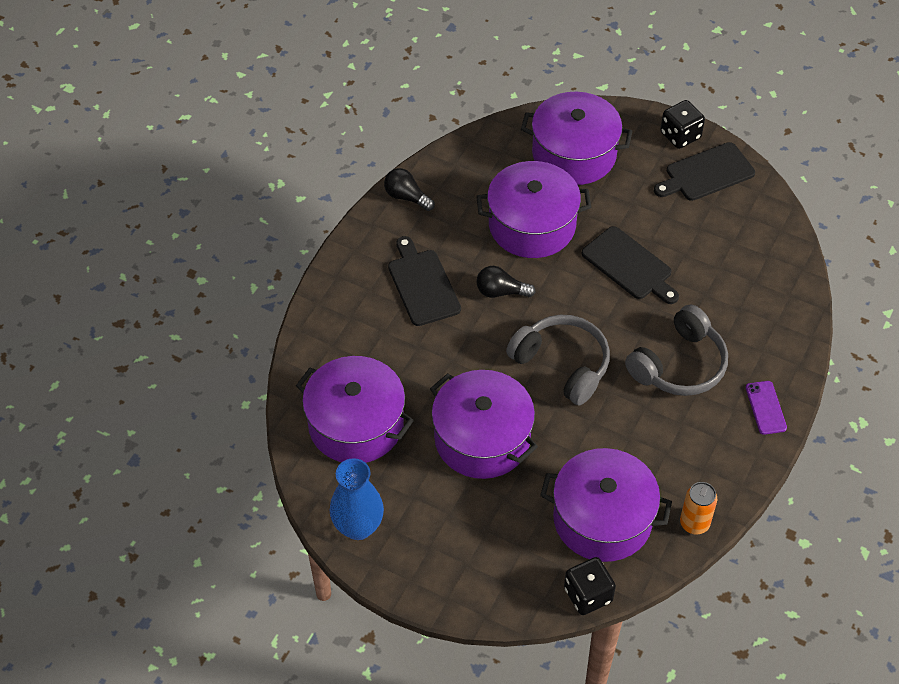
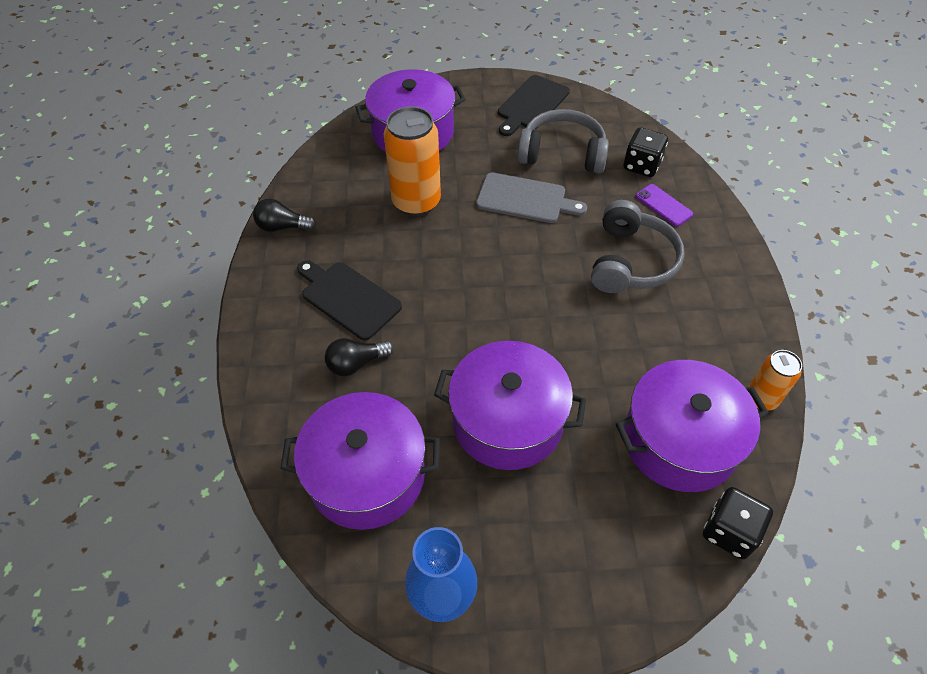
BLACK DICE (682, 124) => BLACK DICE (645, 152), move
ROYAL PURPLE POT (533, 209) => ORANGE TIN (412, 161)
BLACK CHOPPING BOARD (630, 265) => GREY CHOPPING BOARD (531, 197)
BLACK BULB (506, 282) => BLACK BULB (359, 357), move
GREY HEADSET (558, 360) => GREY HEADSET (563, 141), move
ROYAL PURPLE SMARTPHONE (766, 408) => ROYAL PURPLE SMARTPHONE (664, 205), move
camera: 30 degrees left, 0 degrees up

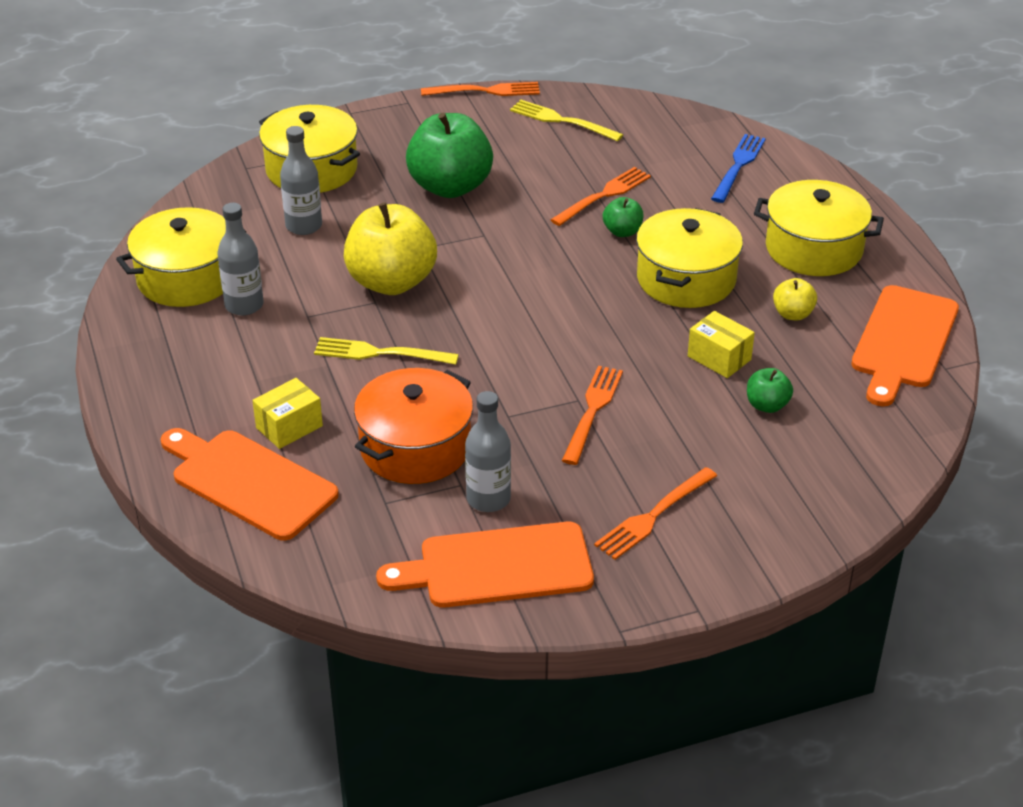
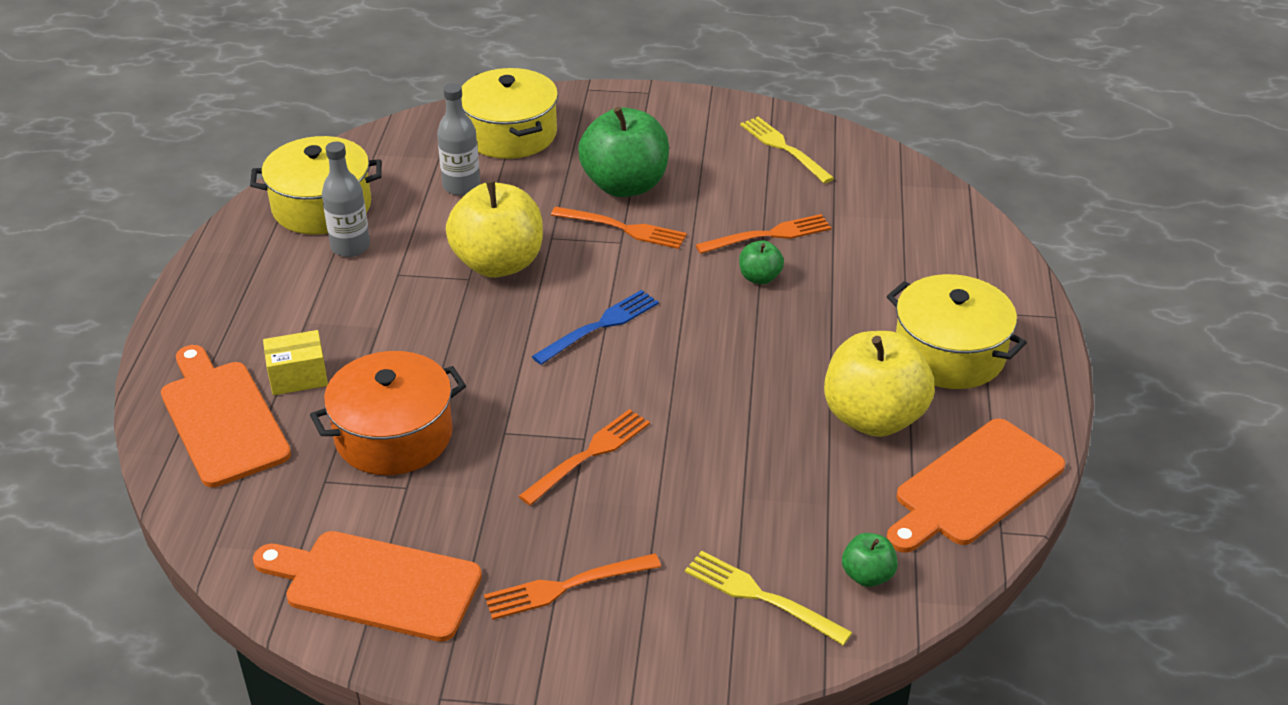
ORANGE FORK (480, 89) => ORANGE FORK (619, 228), move
BLUE FORK (738, 168) => BLUE FORK (595, 327), move
BRIGHT YELLOW POT (689, 258) => nothing
BRIGHT YELLOW APPLE FRUIT (795, 299) => BRIGHT YELLOW APPLE FRUIT (879, 384), x2.17
BRIGHT YELLOW BOX (721, 344) => nothing
BRIGHT YELLOW FORK (386, 351) => BRIGHT YELLOW FORK (769, 598), move
LEAF-GREEN APPLE FRUIT (770, 390) => LEAF-GREEN APPLE FRUIT (870, 560), move
GREY DRINK BOTTLE (488, 451) => nothing
camera: 25 degrees right, 0 degrees up

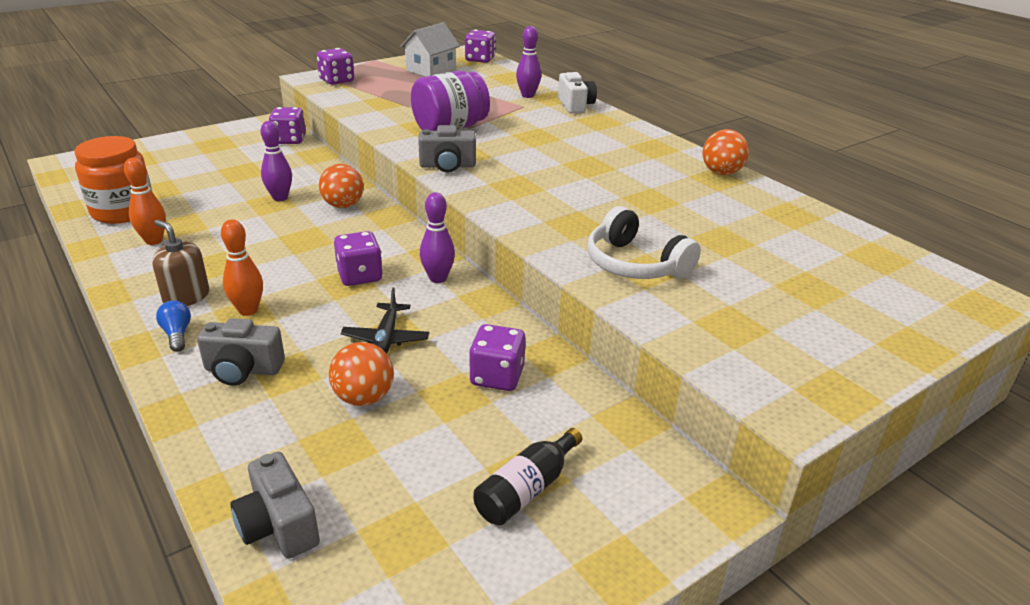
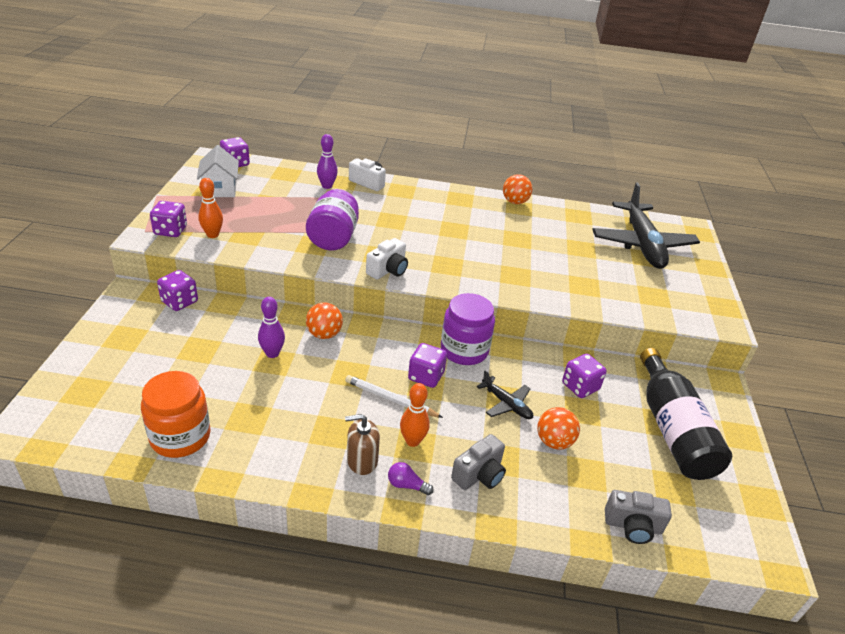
GREY CAMERA (447, 149) => PURE WHITE CAMERA (387, 259)
ORANGE TENPIN (145, 201) => ORANGE TENPIN (210, 208), move
ROYAL PURPLE TENPIN (437, 237) => ROYAL PURPLE PRESERVE JAR (468, 329)
PURE WHITE HEADSET (644, 242) => nothing
BLUE BULB (173, 326) => ROYAL PURPLE BULB (411, 478)
BLACK DRINK BOTTLE (528, 476) => BLACK DRINK BOTTLE (686, 414), x1.99
nothing => BLACK AEROPLANE (646, 226)
nothing => PURE WHITE LEAD PENCIL (394, 396)
camera: 50 degrees left, 5 degrees up

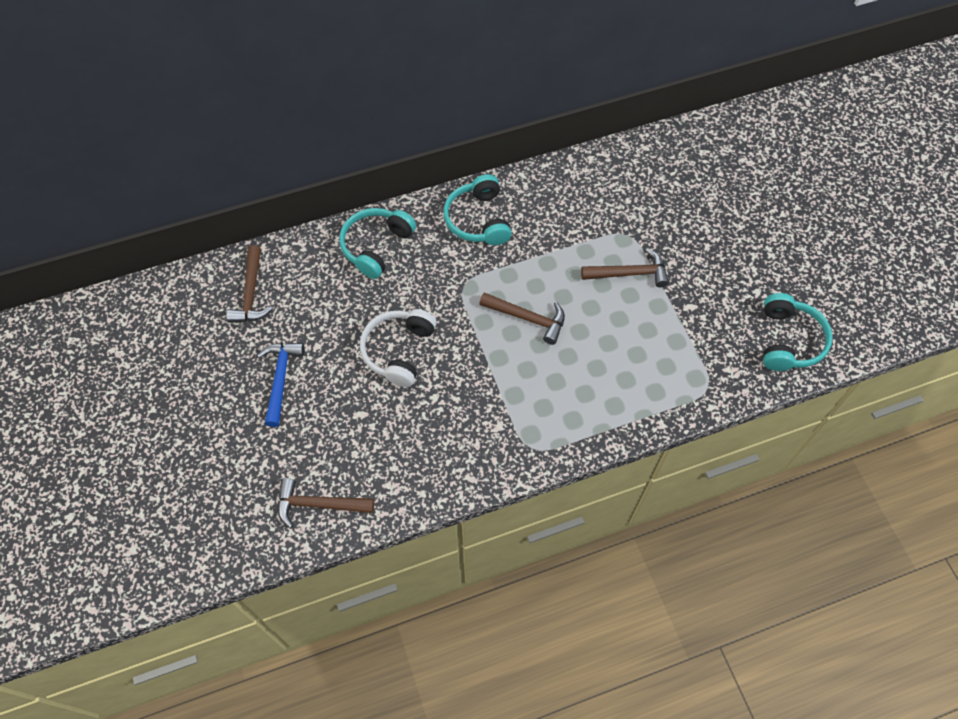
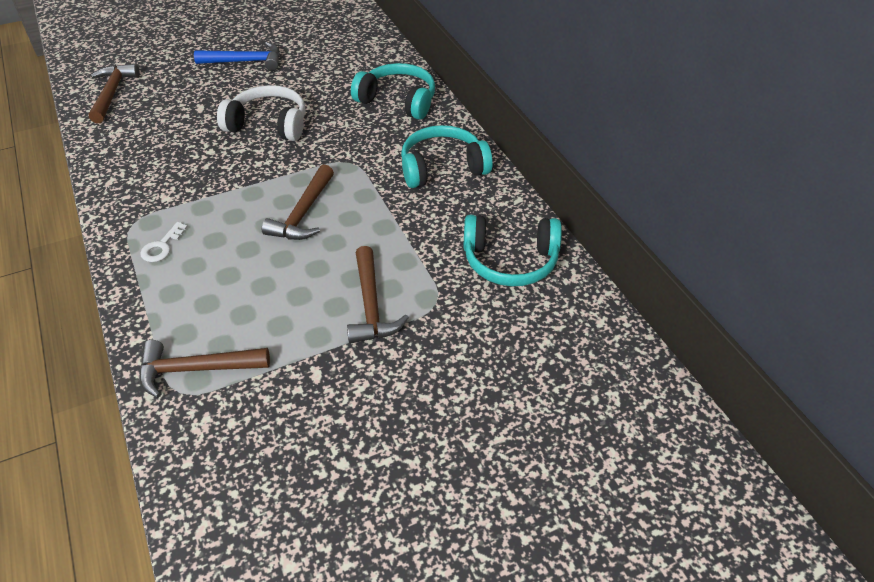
RUSSET CLAW HAMMER (249, 284) => RUSSET CLAW HAMMER (204, 369), move
TEAL HEADSET (798, 332) => TEAL HEADSET (512, 251), move
nothing => PURE WHITE DOOR KEY (164, 242)
camera: 85 degrees right, 15 degrees down

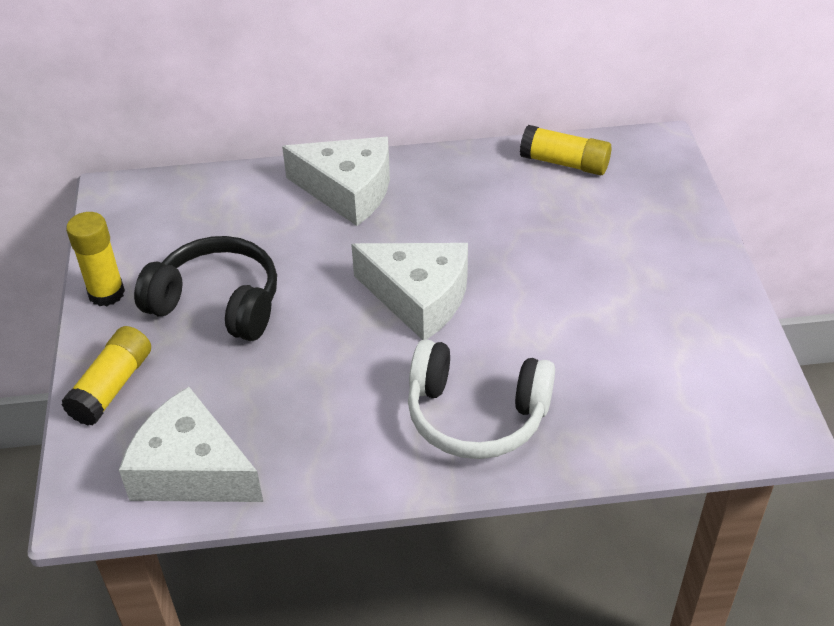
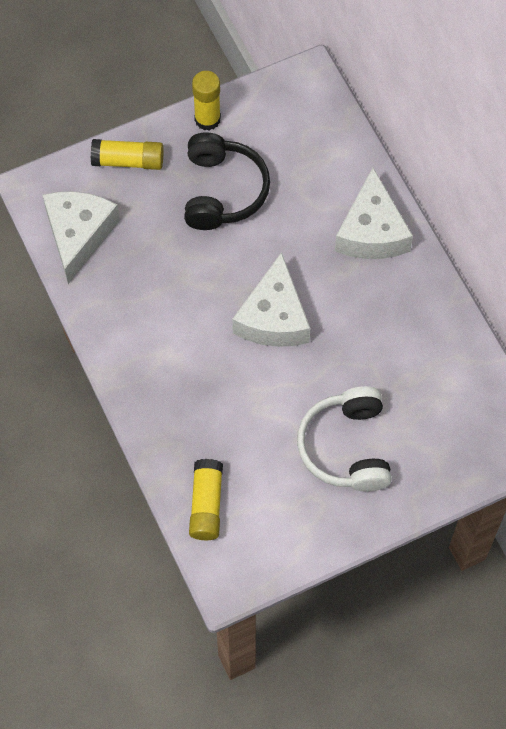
BRIGHT YELLOW GLUE STICK (566, 150) => BRIGHT YELLOW GLUE STICK (206, 499), move
PURE WHITE HEADSET (481, 399) => PURE WHITE HEADSET (344, 439), move
camera: 70 degrees right, 20 degrees up

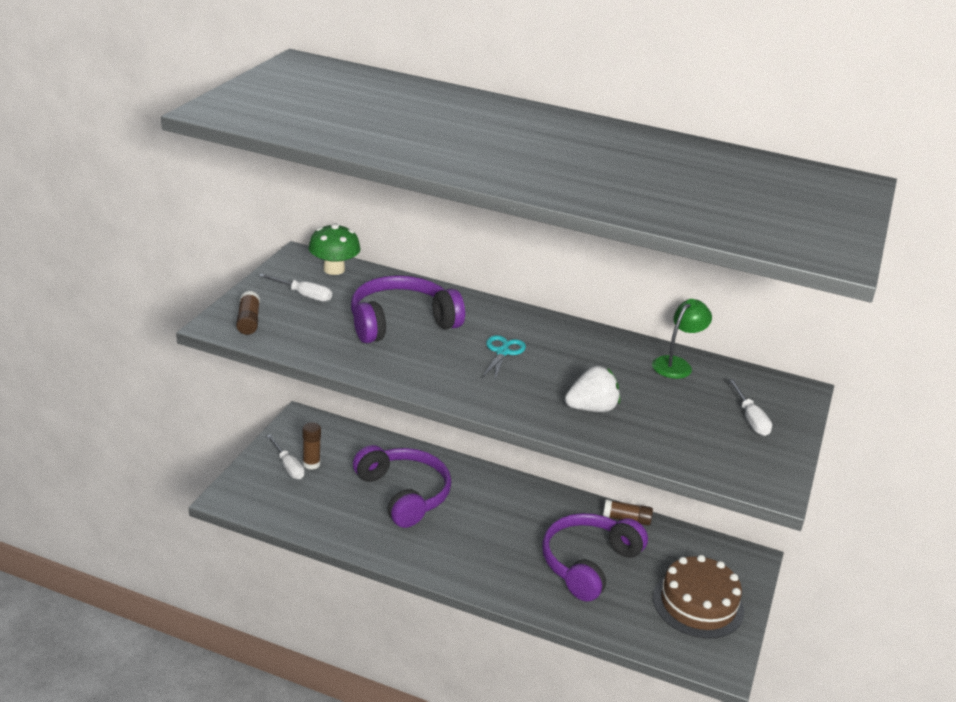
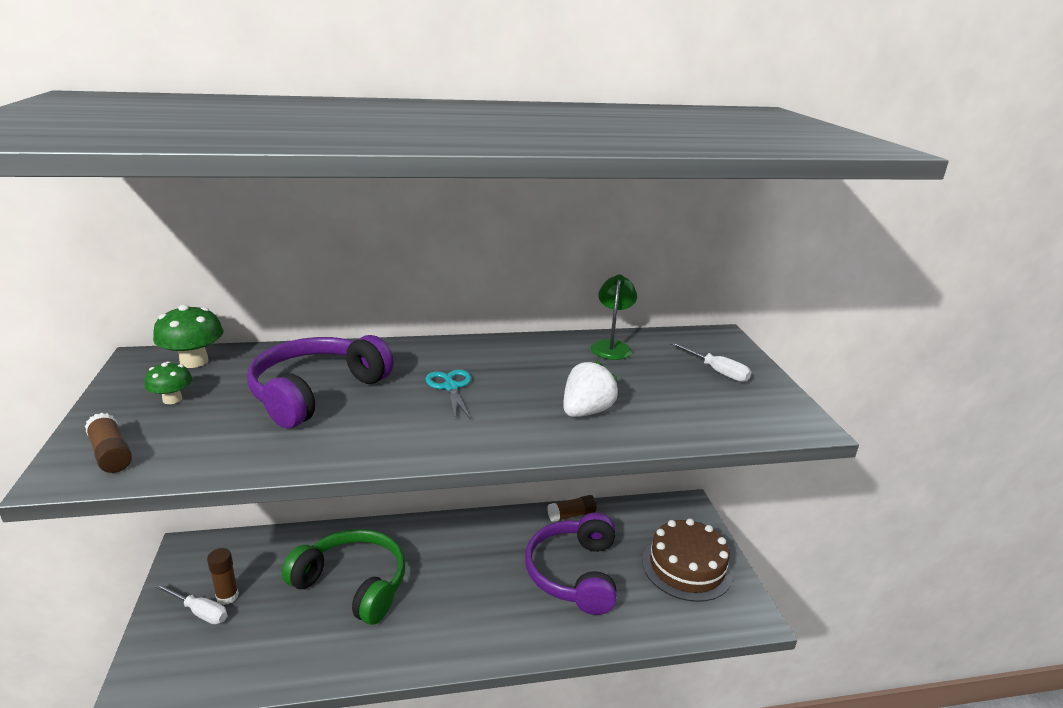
PURE WHITE SCREWDRIVER (295, 288) => LEAF-GREEN FUNGUS (168, 382)
ROYAL PURPLE HEADSET (402, 486) => LEAF-GREEN HEADSET (343, 577)
camera: 30 degrees left, 5 degrees down

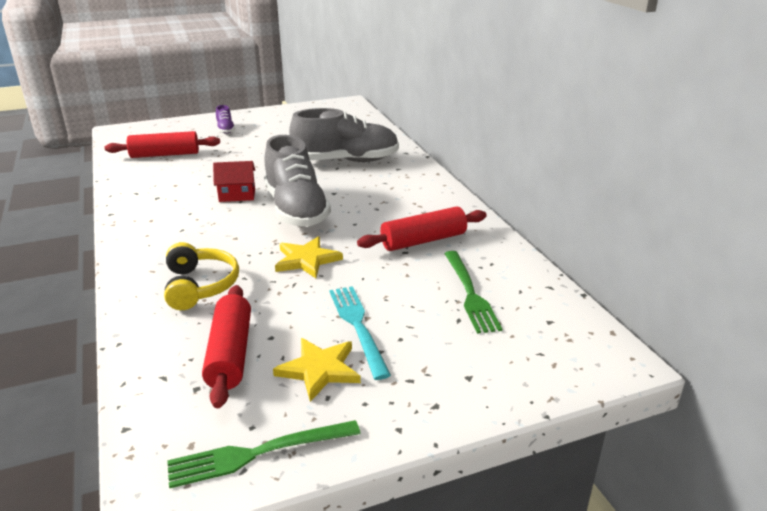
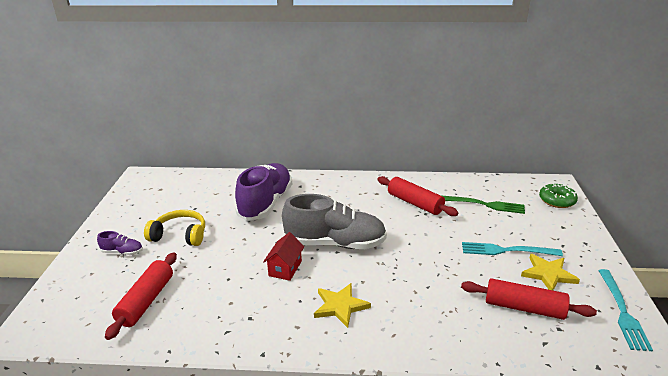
GREY SNEAKER (344, 135) => ROYAL PURPLE SNEAKER (263, 192)
SCARLET PASTRY ROLLER (422, 229) => SCARLET PASTRY ROLLER (417, 196), 45 degrees counterclockwise
BRIGHT YELLOW STAR SHAPE (309, 257) => BRIGHT YELLOW STAR SHAPE (342, 305), move
BRIGHT YELLOW HEADSET (201, 276) => BRIGHT YELLOW HEADSET (174, 228), move
LEAF-GREEN FORK (263, 454) => TEAL FORK (625, 310)
nothing => LEAF-GREEN DONUT (558, 195)
camera: 65 degrees left, 0 degrees up

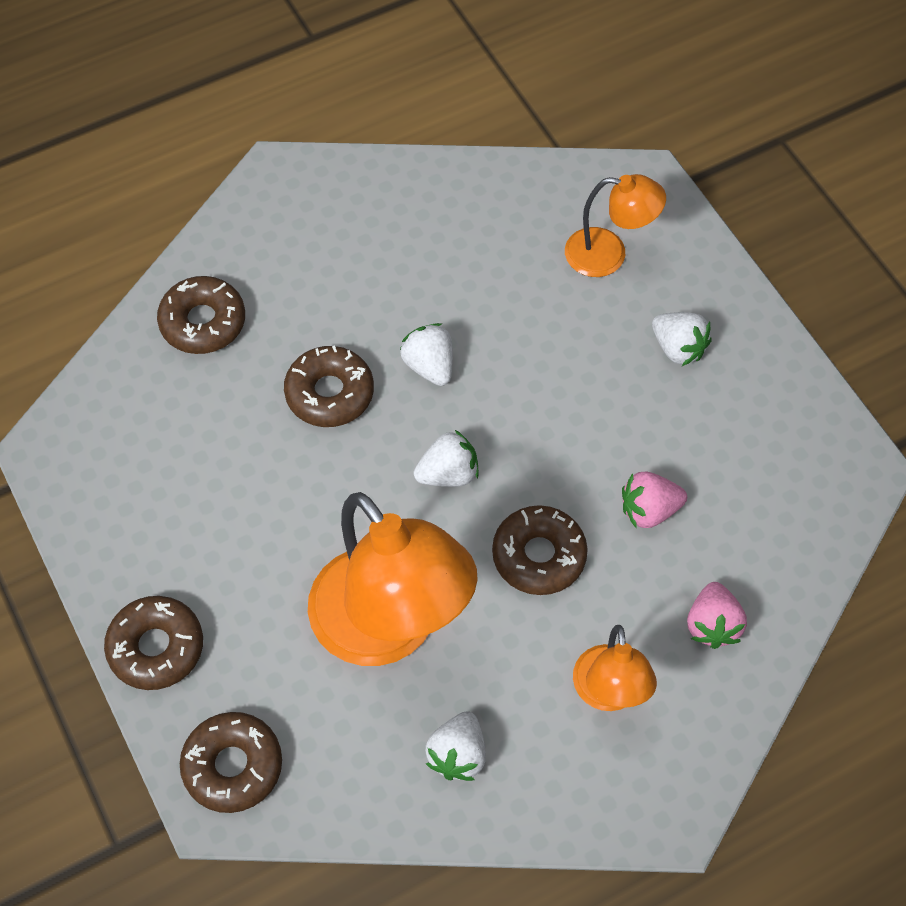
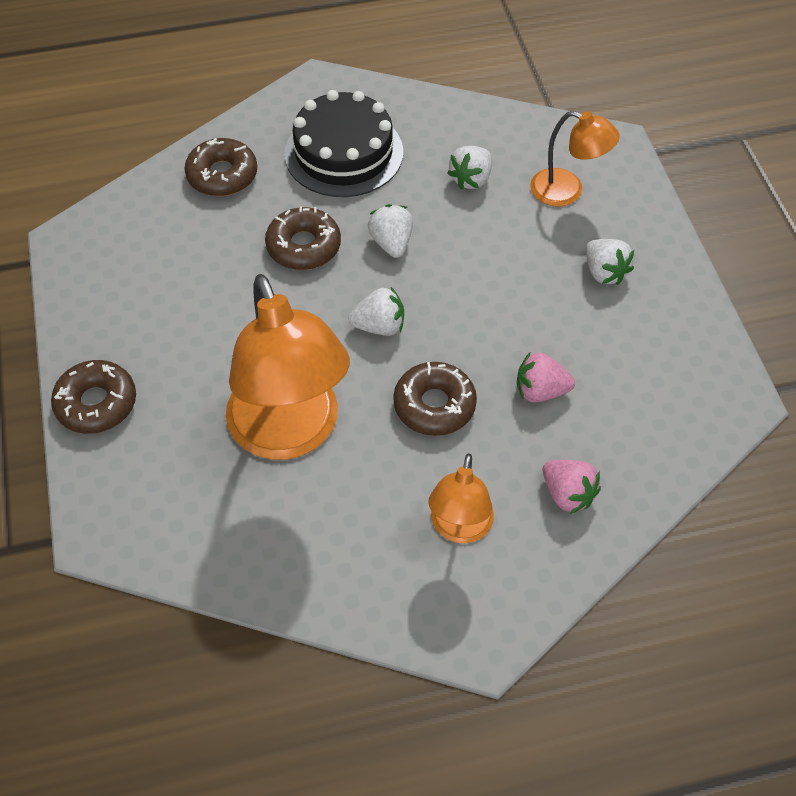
PINK STRAWBERRY (717, 615) => PINK STRAWBERRY (572, 487), 60 degrees counterclockwise
PURE WHITE STRAWBERRY (455, 746) => PURE WHITE STRAWBERRY (469, 167), move
RUSSET DONUT (231, 762) => nothing
nothing => BLACK GATEAU (343, 143)
camera: 15 degrees right, 5 degrees down

